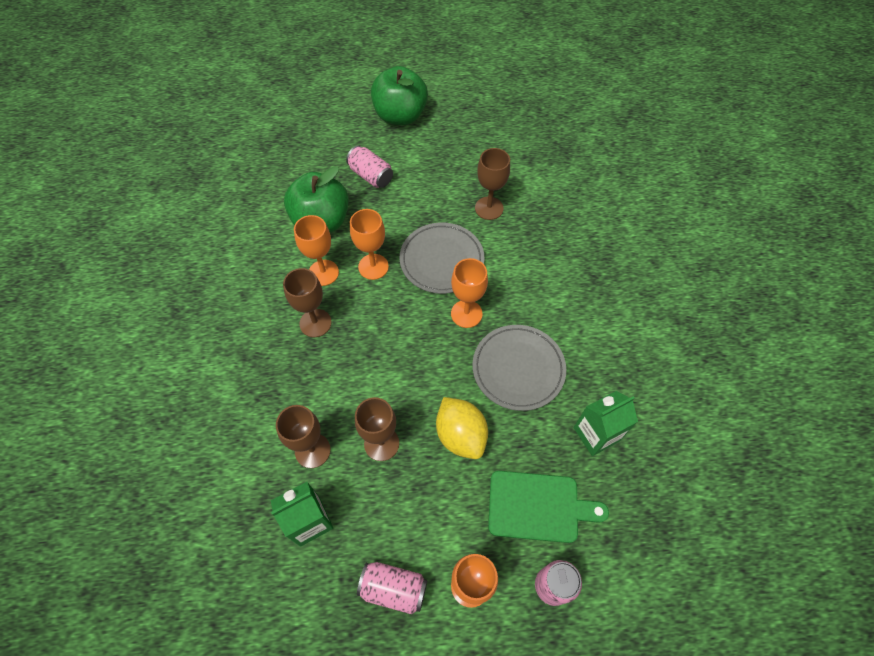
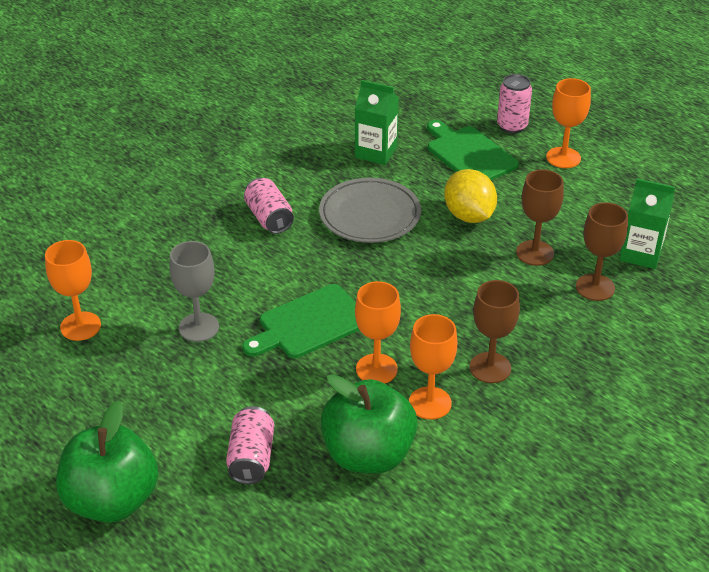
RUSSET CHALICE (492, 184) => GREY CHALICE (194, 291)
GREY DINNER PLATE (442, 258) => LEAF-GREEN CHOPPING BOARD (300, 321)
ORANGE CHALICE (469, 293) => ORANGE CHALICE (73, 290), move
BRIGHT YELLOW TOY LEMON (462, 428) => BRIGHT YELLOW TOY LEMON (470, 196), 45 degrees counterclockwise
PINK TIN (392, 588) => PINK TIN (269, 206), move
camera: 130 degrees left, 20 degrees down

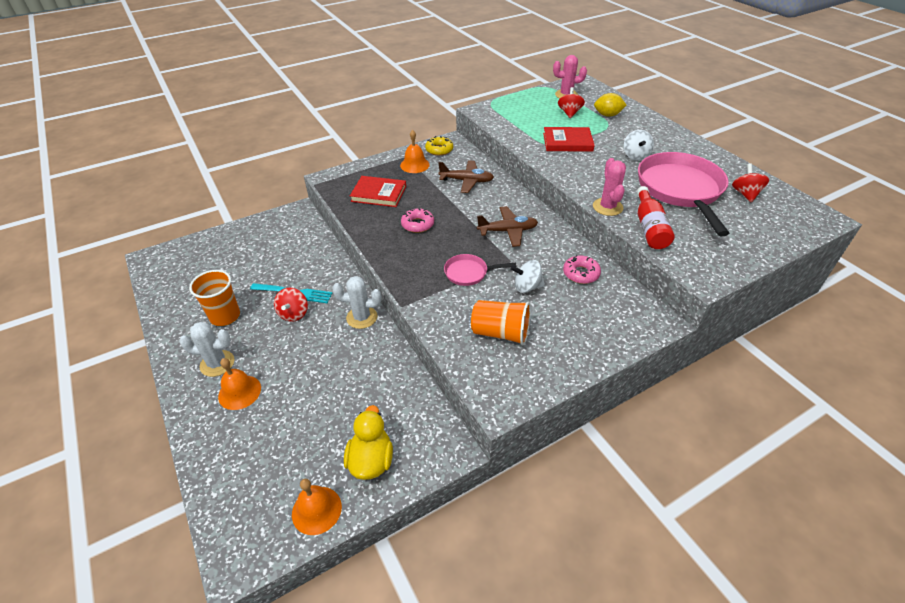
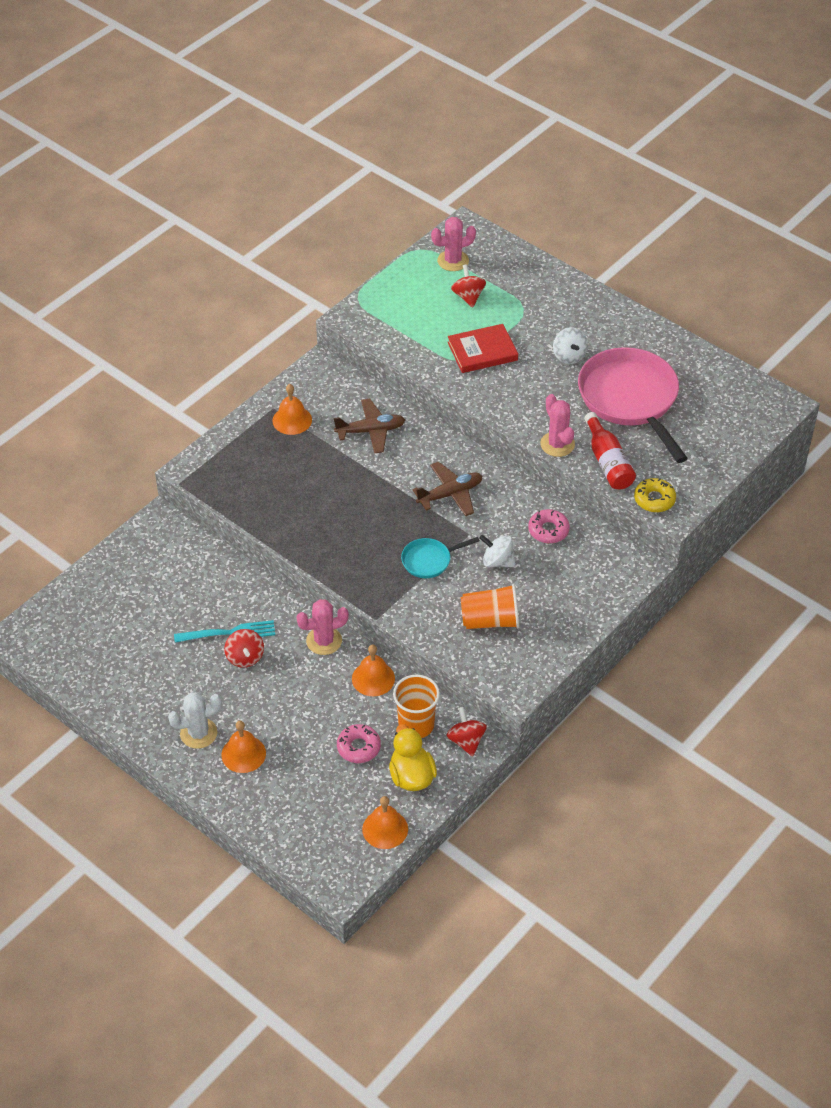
BRIGHT YELLOW TOY LEMON (610, 105) => nothing
BRIGHT YELLOW DONUT (439, 146) => BRIGHT YELLOW DONUT (655, 495), move
SCARLET WHIRLIGIG (750, 183) => SCARLET WHIRLIGIG (466, 731), move
SCARLET BOOK (378, 191) => nothing
PINK DONUT (417, 220) => PINK DONUT (359, 743), move
PINK PAN (480, 270) => TEAL PAN (440, 557)
PURE WHITE WHIRLIGIG (527, 276) => PURE WHITE WHIRLIGIG (497, 551), 45 degrees clockwise
ORANGE CUP (214, 298) => ORANGE CUP (416, 706), move
PURE WHITE PRICKLY PLANT (357, 302) => PINK PRICKLY PLANT (322, 627)
nothing => ORANGE SCHOOL BELL (373, 670)
camera: 20 degrees left, 5 degrees up

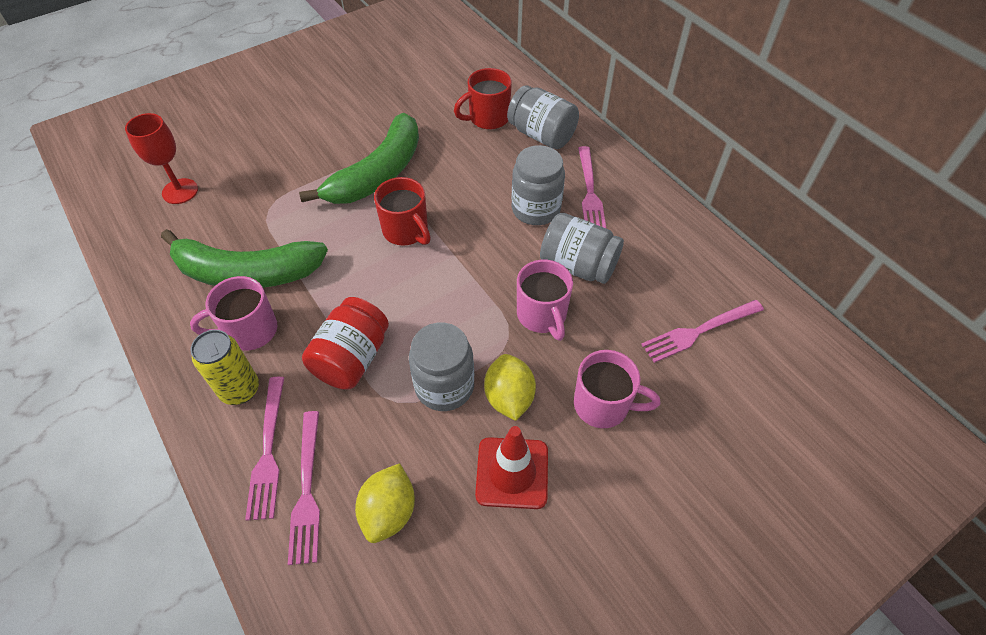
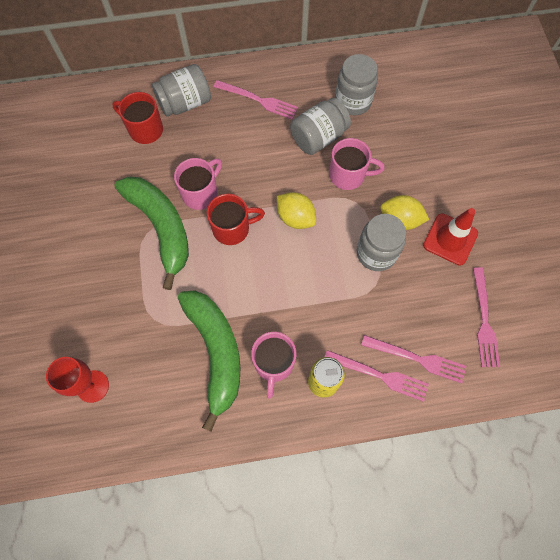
SCARLET MUG (483, 99) => SCARLET MUG (137, 118), 120 degrees clockwise
GREY PRESERVE JAR (538, 185) => GREY PRESERVE JAR (356, 84), move
LEAF-GREEN TOY BANANA (244, 258) => LEAF-GREEN TOY BANANA (209, 361), 45 degrees counterclockwise
SCARLET PRESERVE JAR (345, 343) => nothing
PINK FORK (702, 331) => PINK FORK (486, 317), move
PINK MUG (617, 389) => PINK MUG (198, 184), move
BRIGHT YELLOW TOY LEMON (385, 503) => BRIGHT YELLOW TOY LEMON (296, 210), move
camera: 65 degrees left, 15 degrees up

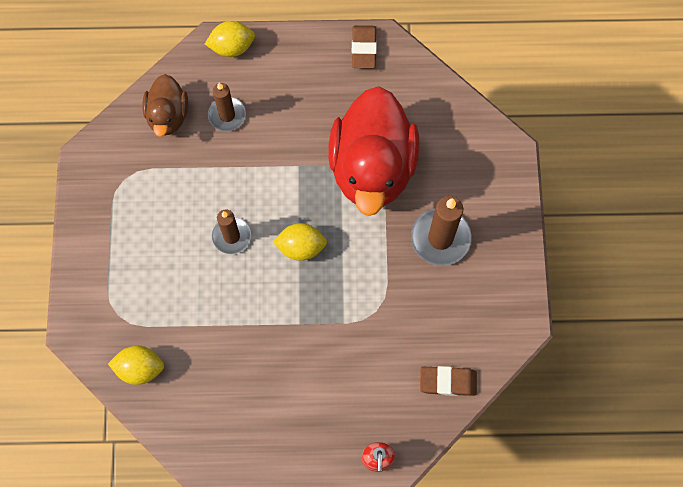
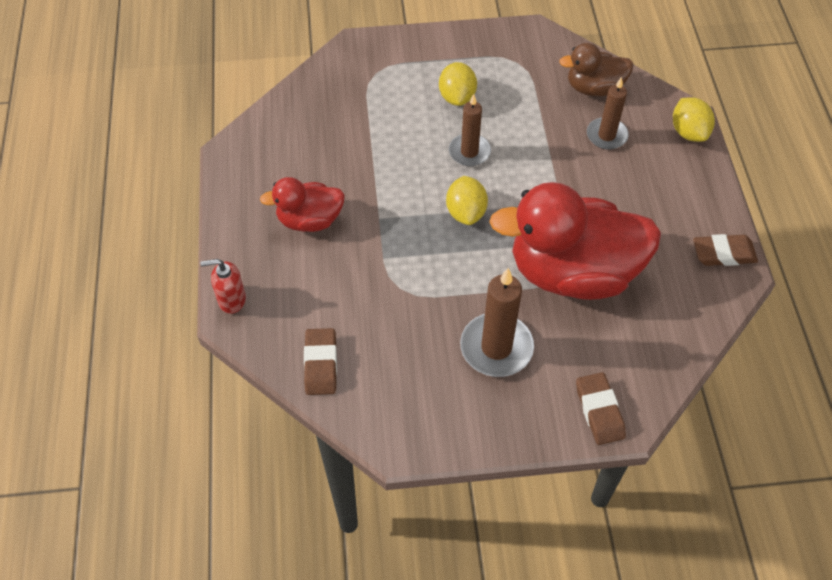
BRIGHT YELLOW TOY LEMON (136, 365) => BRIGHT YELLOW TOY LEMON (458, 84), move
nothing => SCARLET TOY DUCK (302, 204)
nothing => RUSSET PENCIL ERASER (601, 408)
camera: 85 degrees right, 15 degrees down

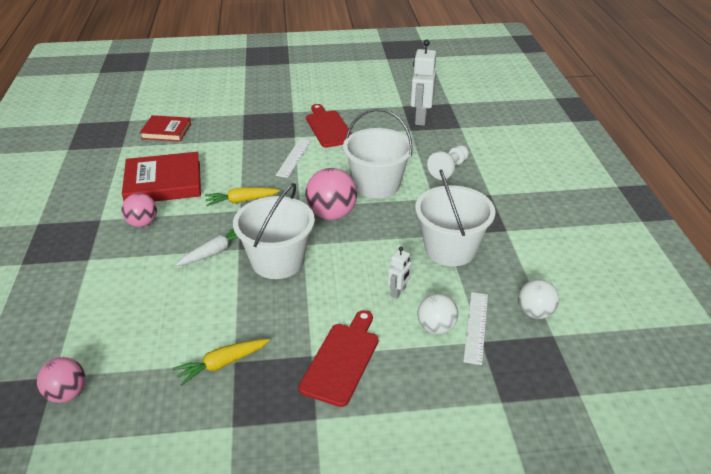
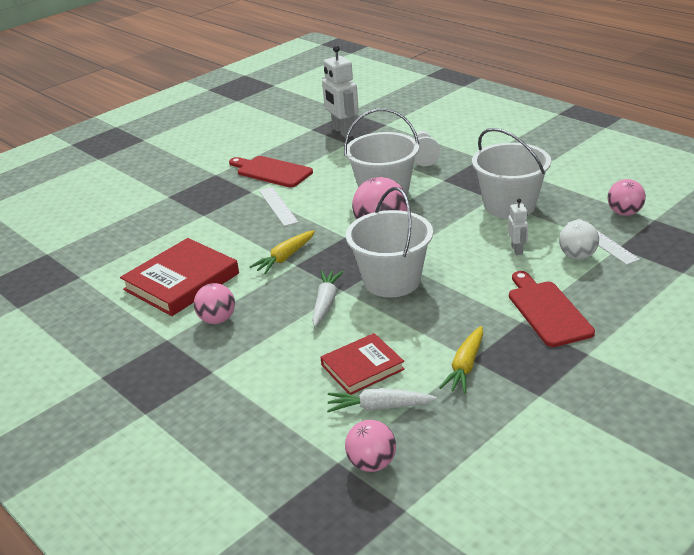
SCARLET BOOK (165, 128) => SCARLET BOOK (363, 364), move
PURE WHITE SPHERE (538, 299) => PINK SPHERE (627, 197)
nothing => PURE WHITE TOY CARROT (382, 400)
camera: 35 degrees left, 5 degrees down

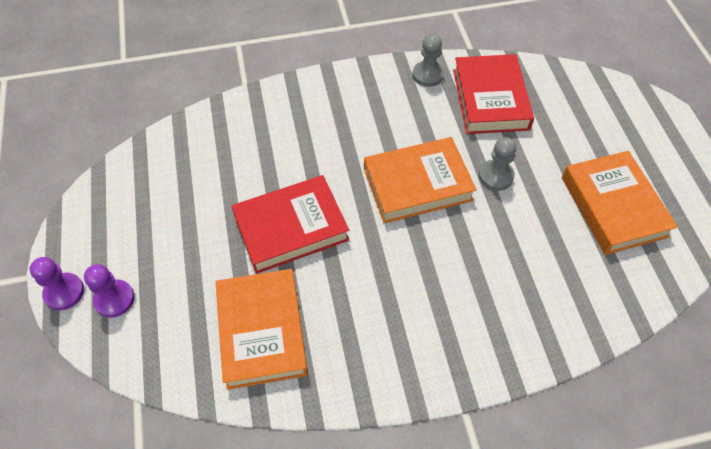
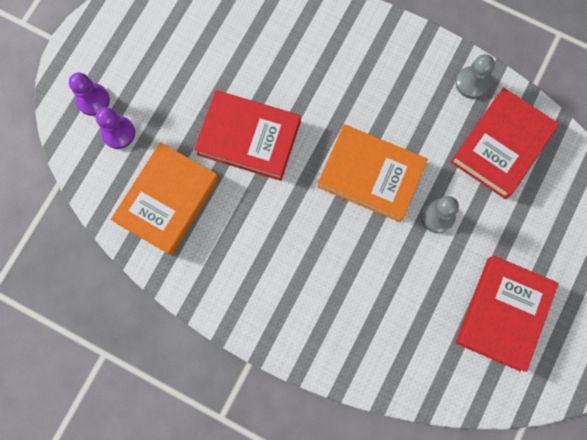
ORANGE BOOK (620, 203) => SCARLET BOOK (507, 314)
ROYAL PURPLE GAME PAWN (57, 283) => ROYAL PURPLE GAME PAWN (115, 128), move
camera: 40 degrees right, 20 degrees up

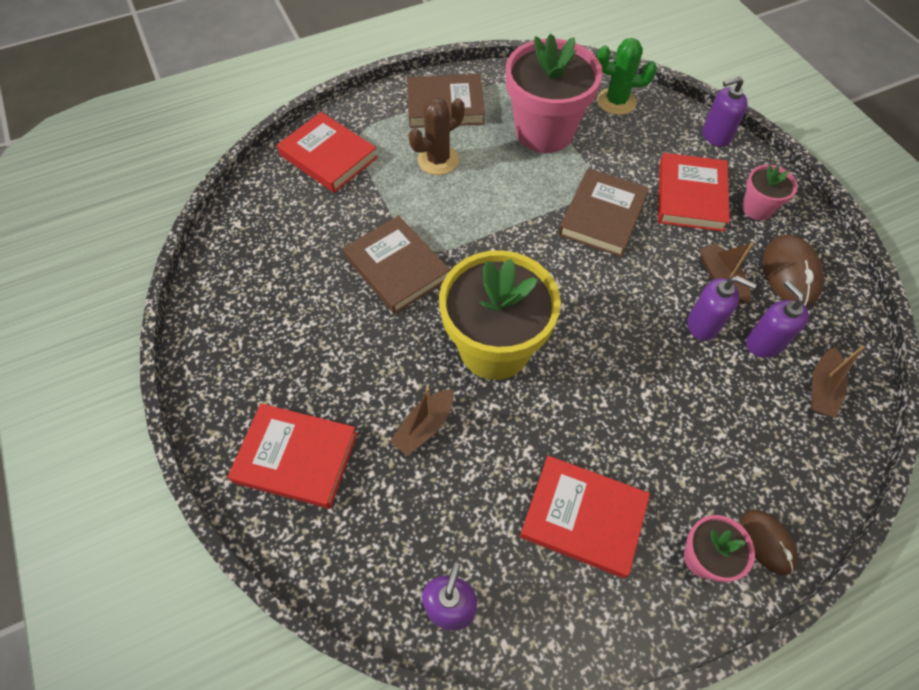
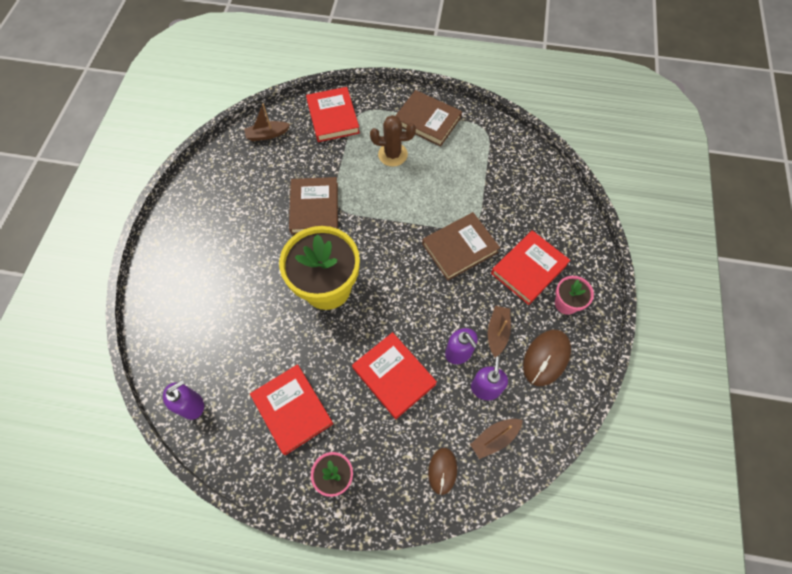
PINK POTTED PLANT (554, 93) => nothing
LEAF-GREEN PRICKLY PLANT (627, 76) => nothing
ROYAL PURPLE SOAP DISPENSER (725, 112) => nothing
RUSSET TOY BOAT (422, 421) => RUSSET TOY BOAT (267, 122), move
SCARLET BOOK (293, 456) => SCARLET BOOK (394, 375), move
RUSSET MOUSE (769, 542) => RUSSET MOUSE (442, 471), move
camera: 35 degrees right, 5 degrees up

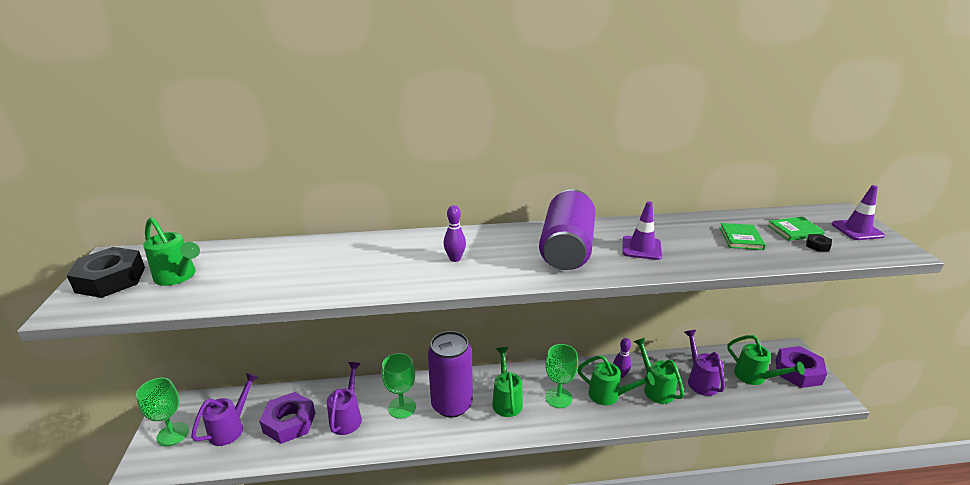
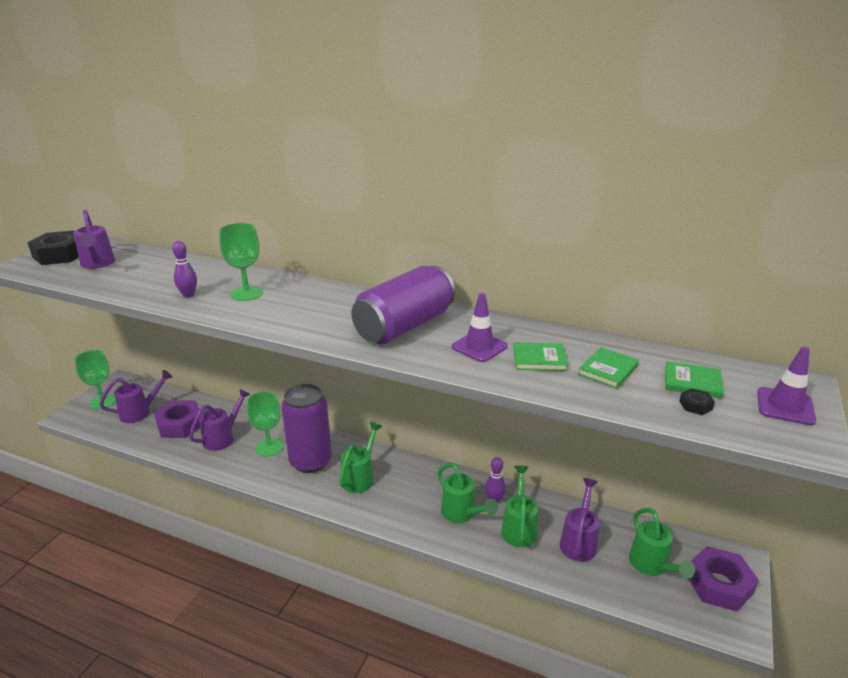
ROYAL PURPLE TENPIN (454, 233) => ROYAL PURPLE TENPIN (184, 269), move
LEAF-GREEN SPRINKLING CAN (171, 251) => ROYAL PURPLE SPRINKLING CAN (94, 239)
LEAF-GREEN CHALICE (561, 376) => LEAF-GREEN CHALICE (241, 262), move
nothing => LEAF-GREEN BOOK (540, 356)
camera: 30 degrees right, 0 degrees up

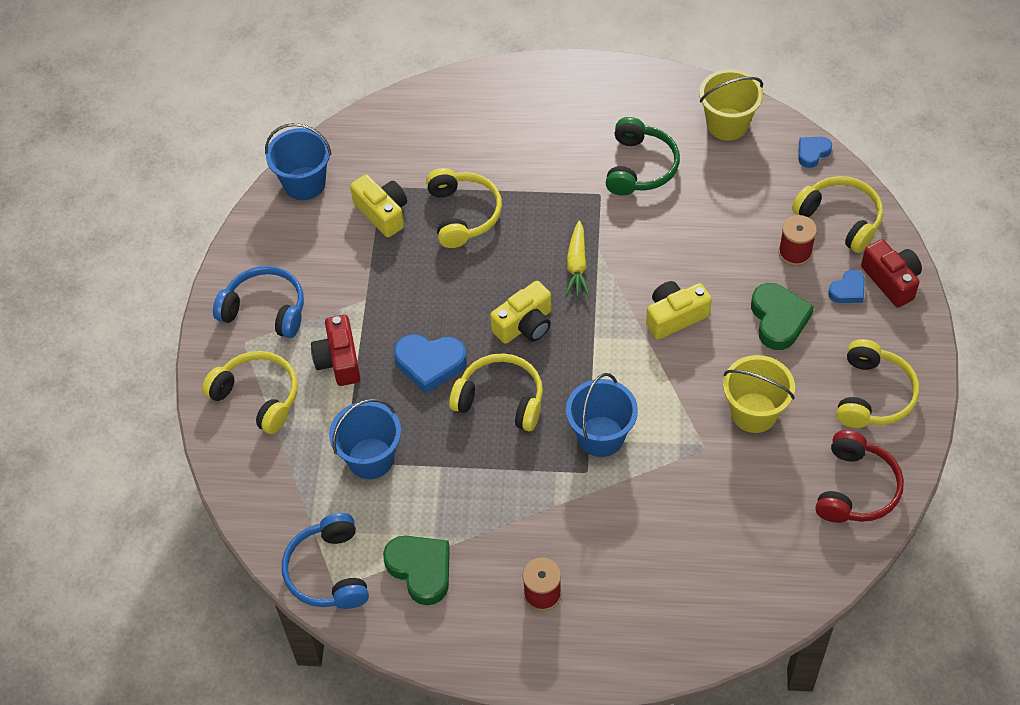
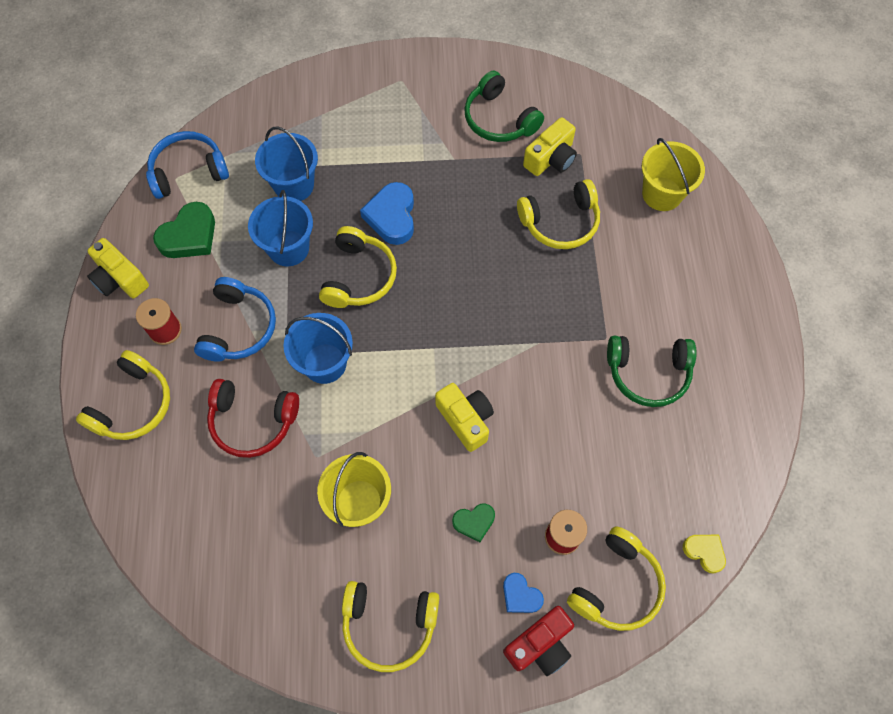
BRIGHT YELLOW SAND BUCKET (731, 104) => BRIGHT YELLOW SAND BUCKET (673, 174), move
BLUE SAND BUCKET (298, 161) => BLUE SAND BUCKET (280, 228), move
BLUE HEART SHAPE (815, 152) => BRIGHT YELLOW HEART SHAPE (704, 554)
BRIGHT YELLOW TOY CARROT (577, 259) => nothing
BLUE HEADSET (258, 302) => BLUE HEADSET (235, 319), move
BRIGHT YELLOW CAMERA (521, 312) => BRIGHT YELLOW CAMERA (118, 268), move
LEAF-GREEN HEART SHAPE (782, 316) => LEAF-GREEN HEART SHAPE (473, 522), x0.58
SCARLET CAMERA (335, 350) => nothing
BRIGHT YELLOW HEADSET (249, 392) => BRIGHT YELLOW HEADSET (123, 395), move
SCARLET HEADSET (859, 476) => SCARLET HEADSET (253, 418), move
nothing => LEAF-GREEN HEADSET (504, 106)
camera: 80 degrees right, 10 degrees up

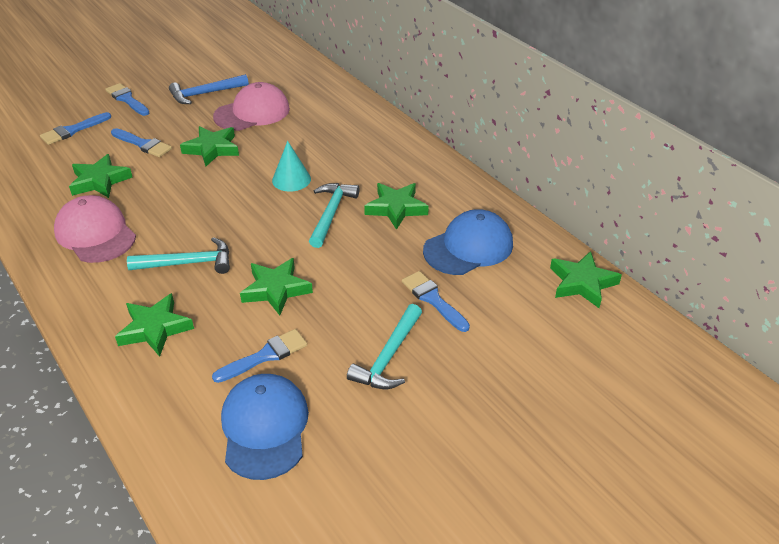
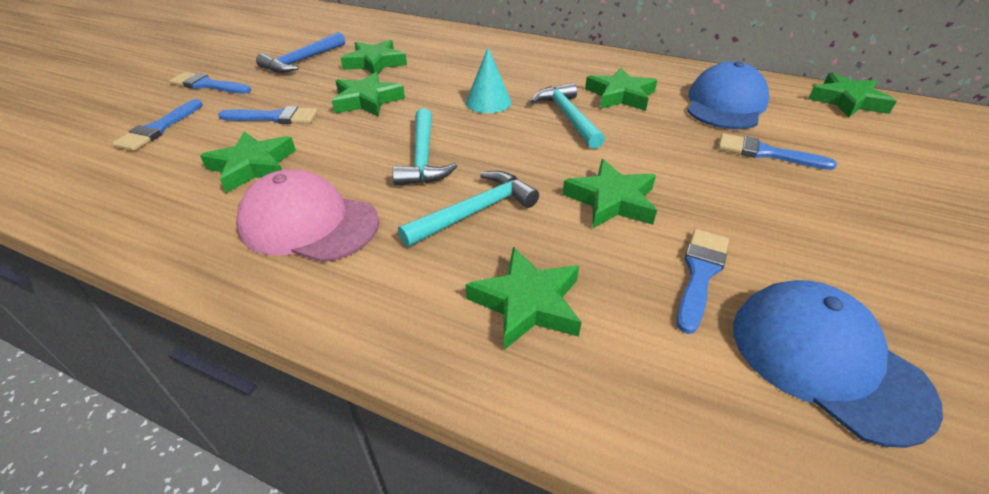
PINK CAP (251, 106) => LEAF-GREEN STAR SHAPE (373, 57)
TEAL CLAW HAMMER (384, 346) => TEAL CLAW HAMMER (424, 147), move
camera: 30 degrees left, 0 degrees up

